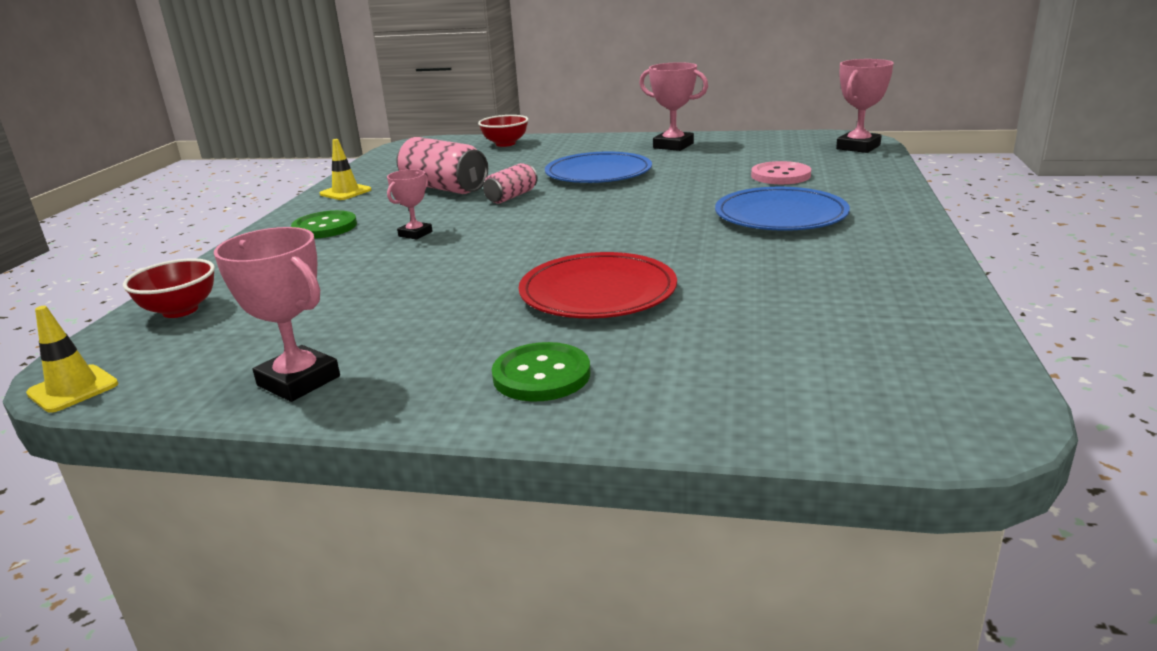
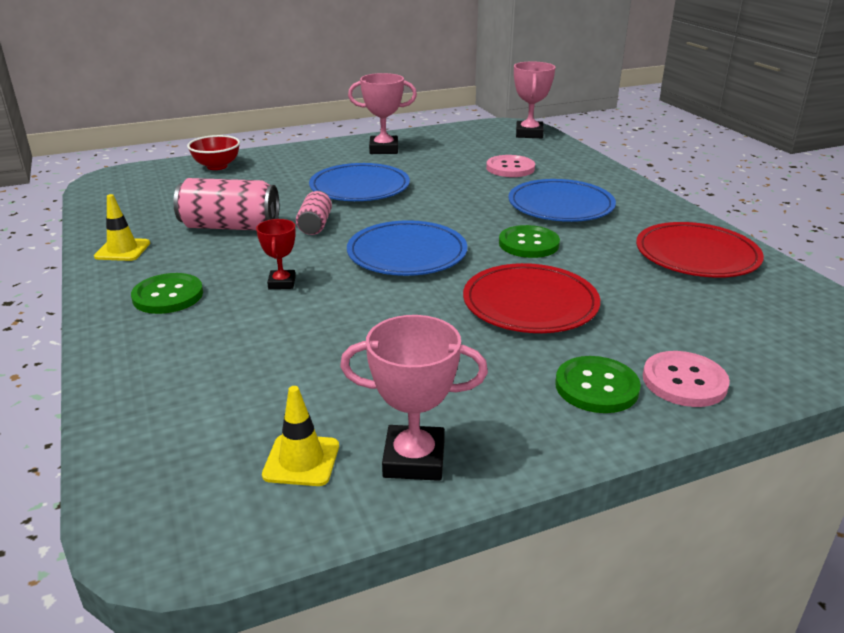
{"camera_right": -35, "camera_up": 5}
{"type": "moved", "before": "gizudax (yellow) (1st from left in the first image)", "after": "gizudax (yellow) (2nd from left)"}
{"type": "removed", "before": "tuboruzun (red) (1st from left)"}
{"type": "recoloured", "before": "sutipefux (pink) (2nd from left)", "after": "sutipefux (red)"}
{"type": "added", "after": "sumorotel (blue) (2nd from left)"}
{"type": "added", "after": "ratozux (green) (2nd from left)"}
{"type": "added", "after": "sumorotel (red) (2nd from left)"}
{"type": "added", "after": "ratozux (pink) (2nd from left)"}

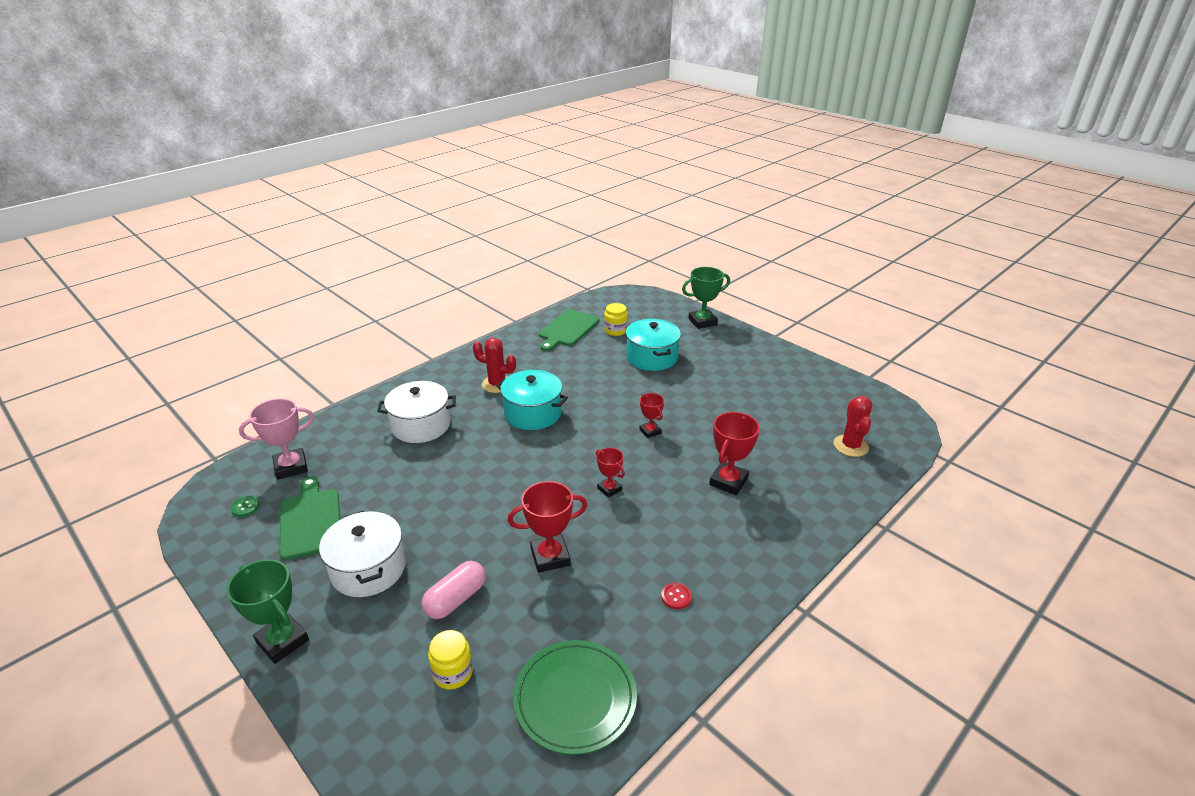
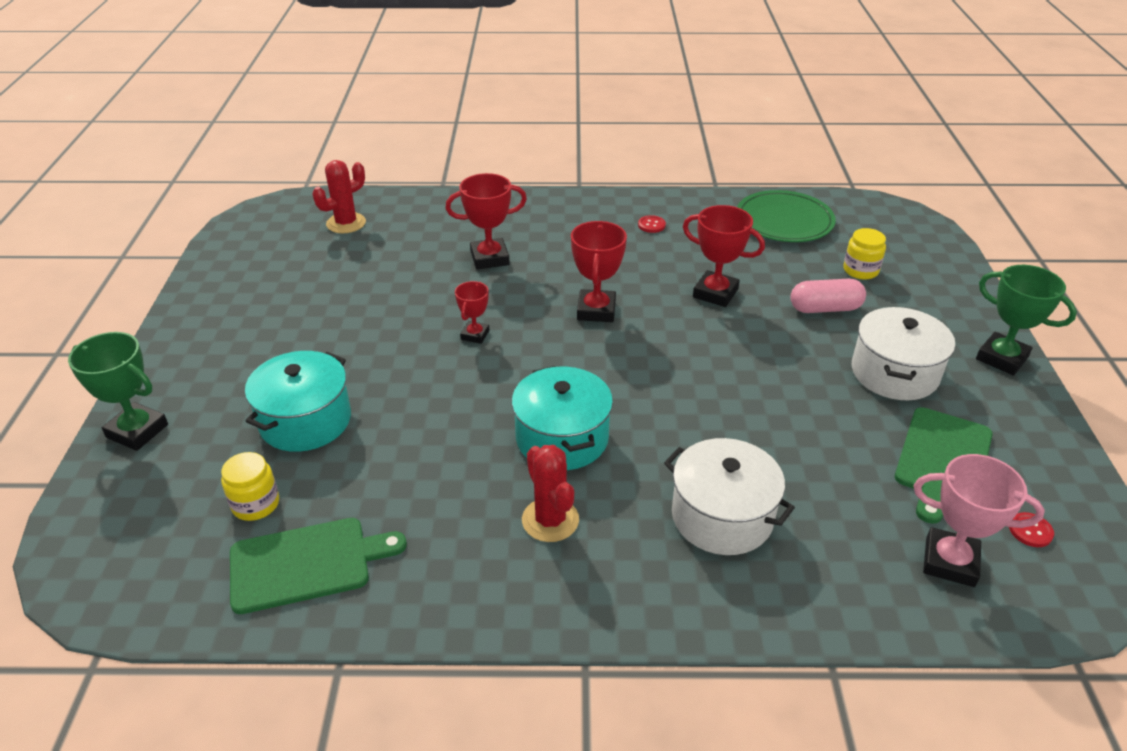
{"camera_right": -135, "camera_up": 5}
{"type": "turned", "before": "sutipefux (green) (1st from left in the first image)", "turn": -45}
{"type": "recoloured", "before": "ratozux (green)", "after": "ratozux (red) (2nd from left)"}
{"type": "resized", "before": "sutipefux (red) (2nd from left in the first image)", "scale": 1.67}

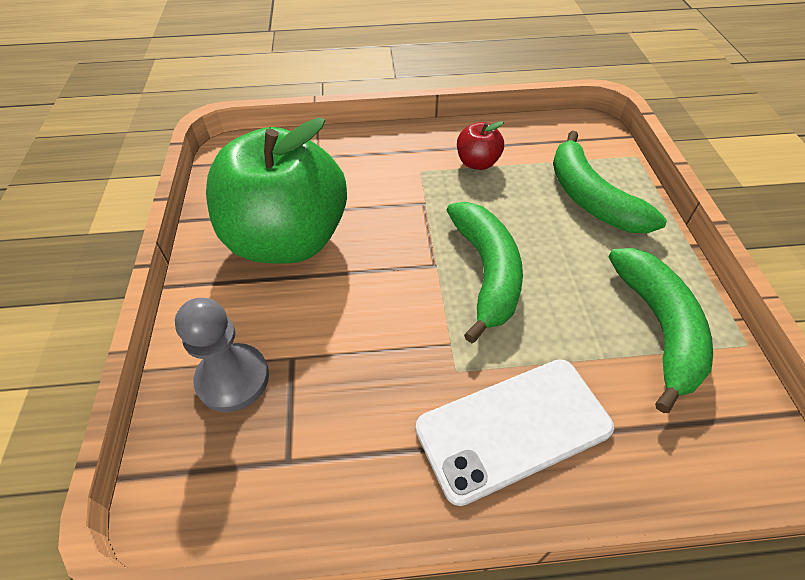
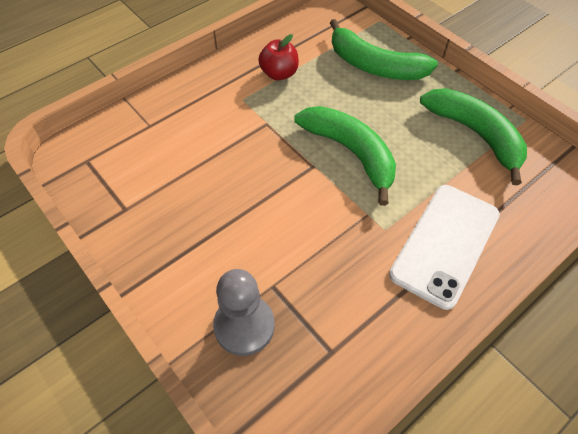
{"camera_right": -35, "camera_up": 5}
{"type": "removed", "before": "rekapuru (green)"}

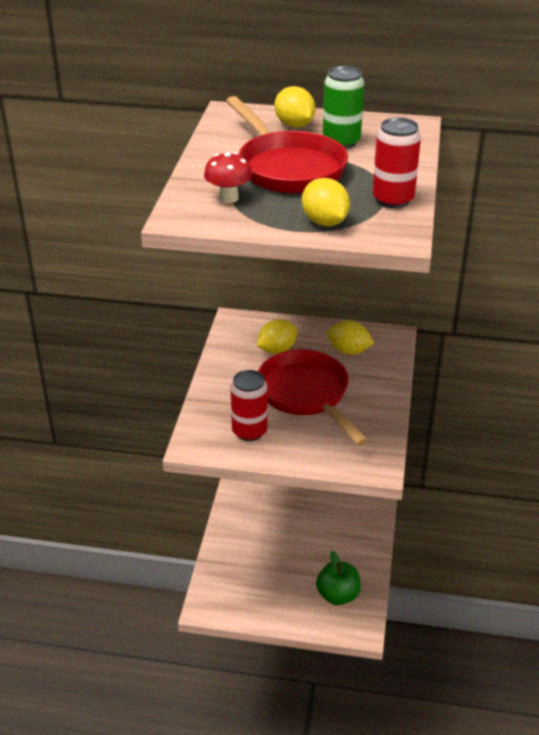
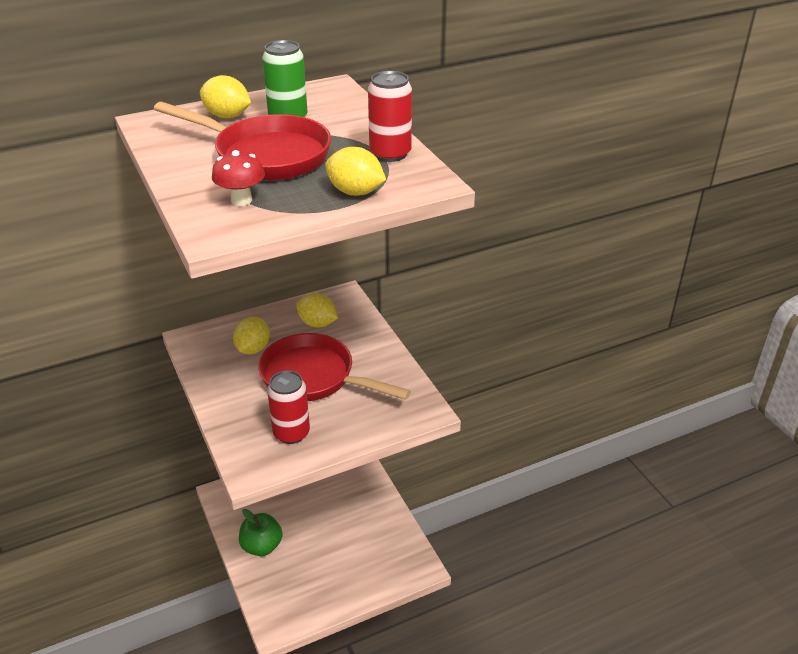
{"camera_right": -35, "camera_up": 0}
{"type": "moved", "before": "rekapuru (green)"}
{"type": "turned", "before": "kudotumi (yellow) (4th from left in the first image)", "turn": 45}

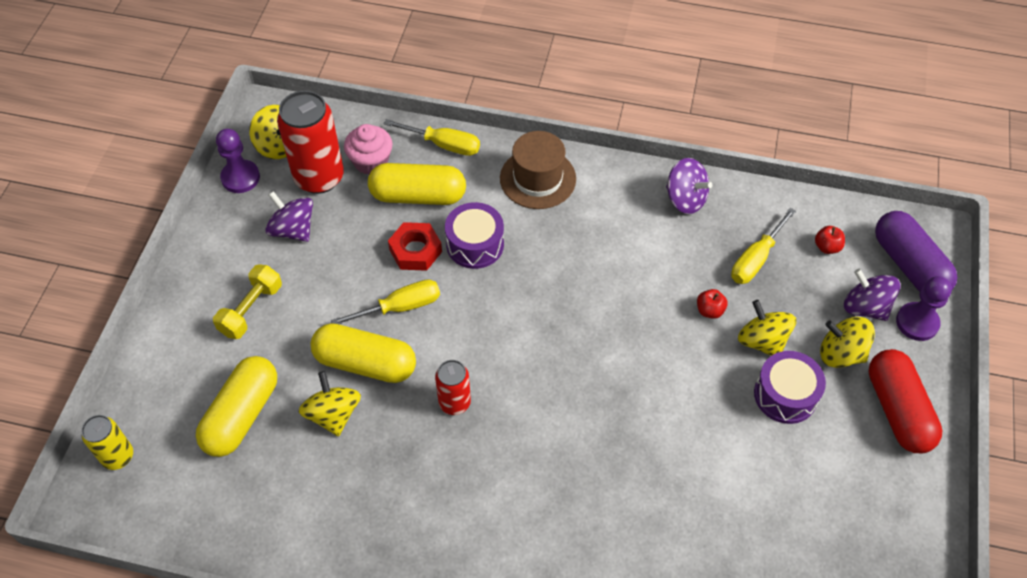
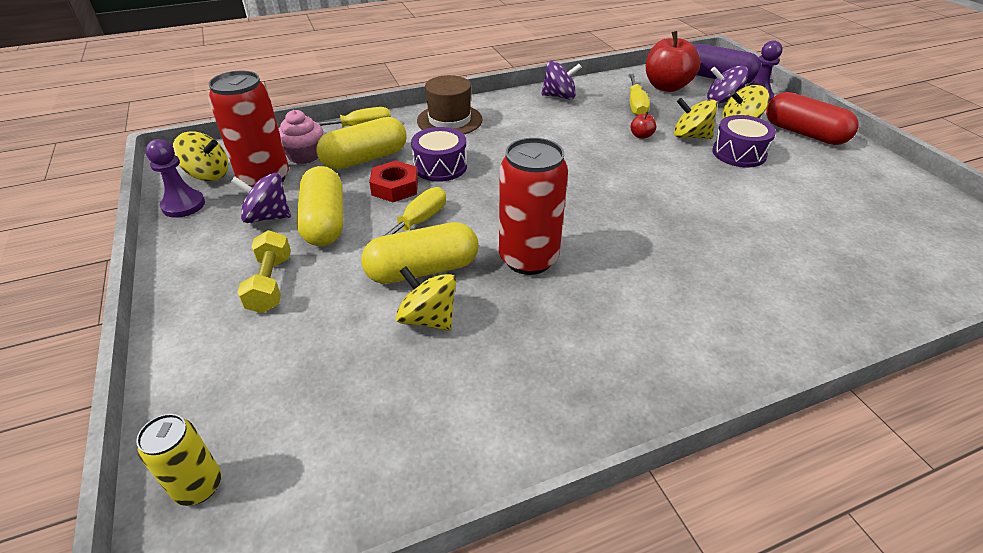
{"camera_right": -35, "camera_up": -15}
{"type": "moved", "before": "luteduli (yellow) (1st from left)"}
{"type": "resized", "before": "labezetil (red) (2nd from left)", "scale": 1.8}
{"type": "resized", "before": "rekapuru (red) (2nd from left)", "scale": 2.38}

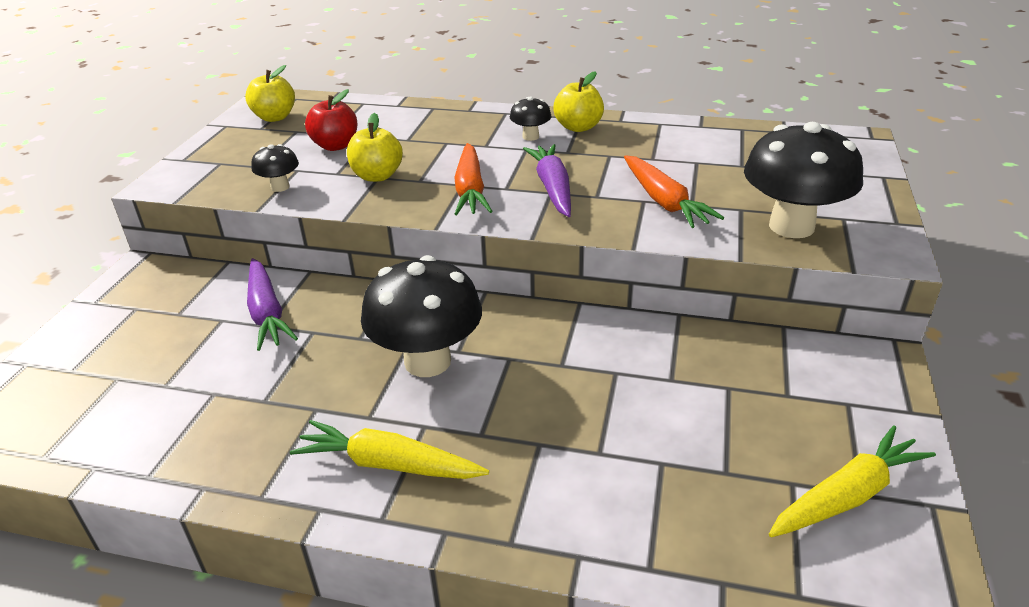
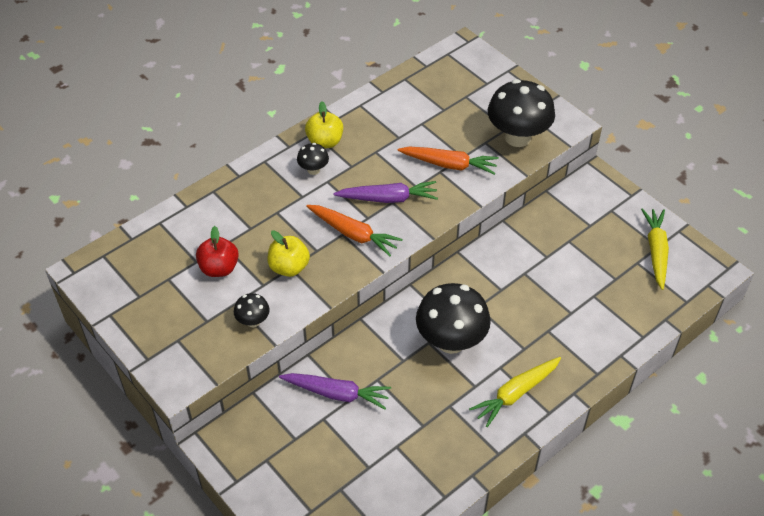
{"camera_right": -55, "camera_up": 15}
{"type": "removed", "before": "rekapuru (yellow) (1st from left)"}
{"type": "turned", "before": "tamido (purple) (2nd from left)", "turn": 150}

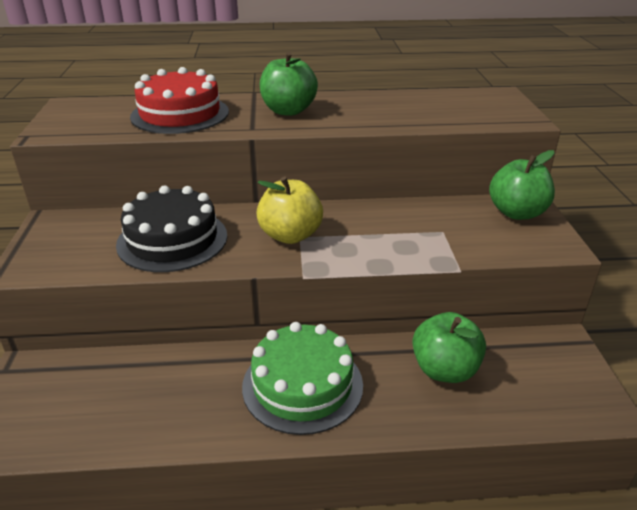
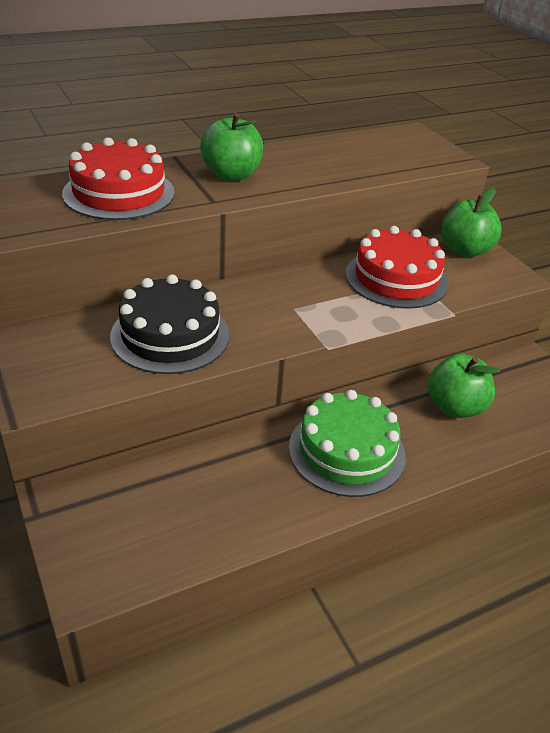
{"camera_right": -25, "camera_up": 5}
{"type": "removed", "before": "rekapuru (yellow)"}
{"type": "added", "after": "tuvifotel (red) (2nd from left)"}

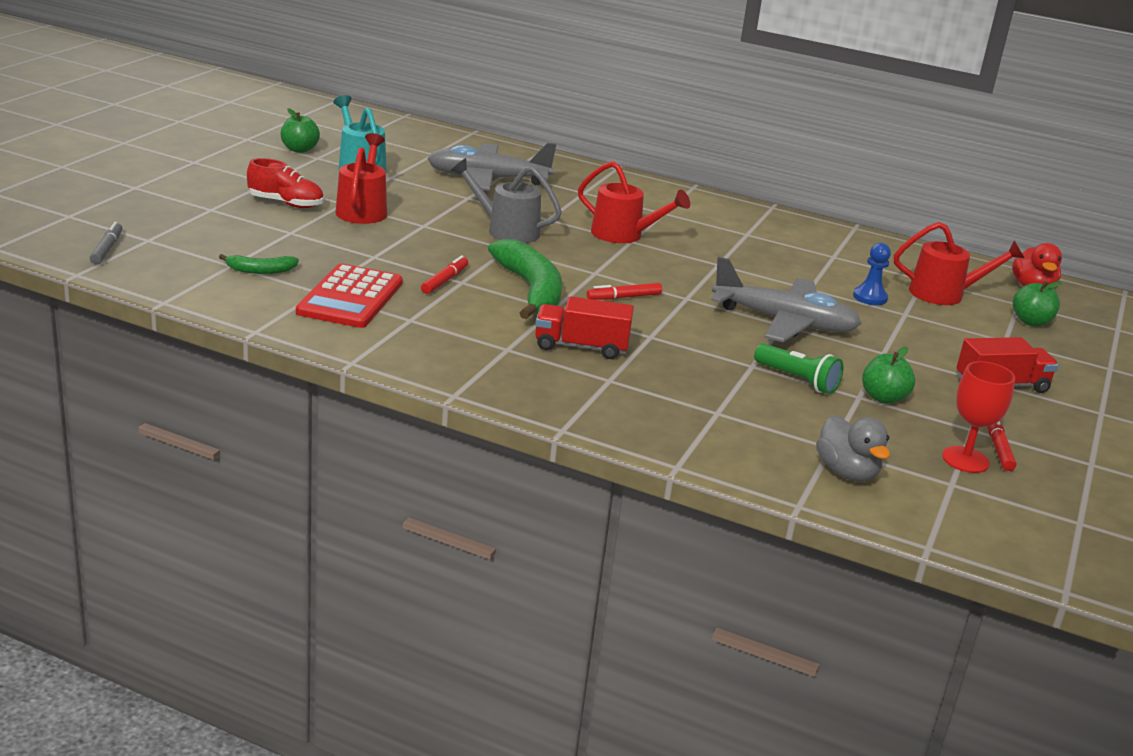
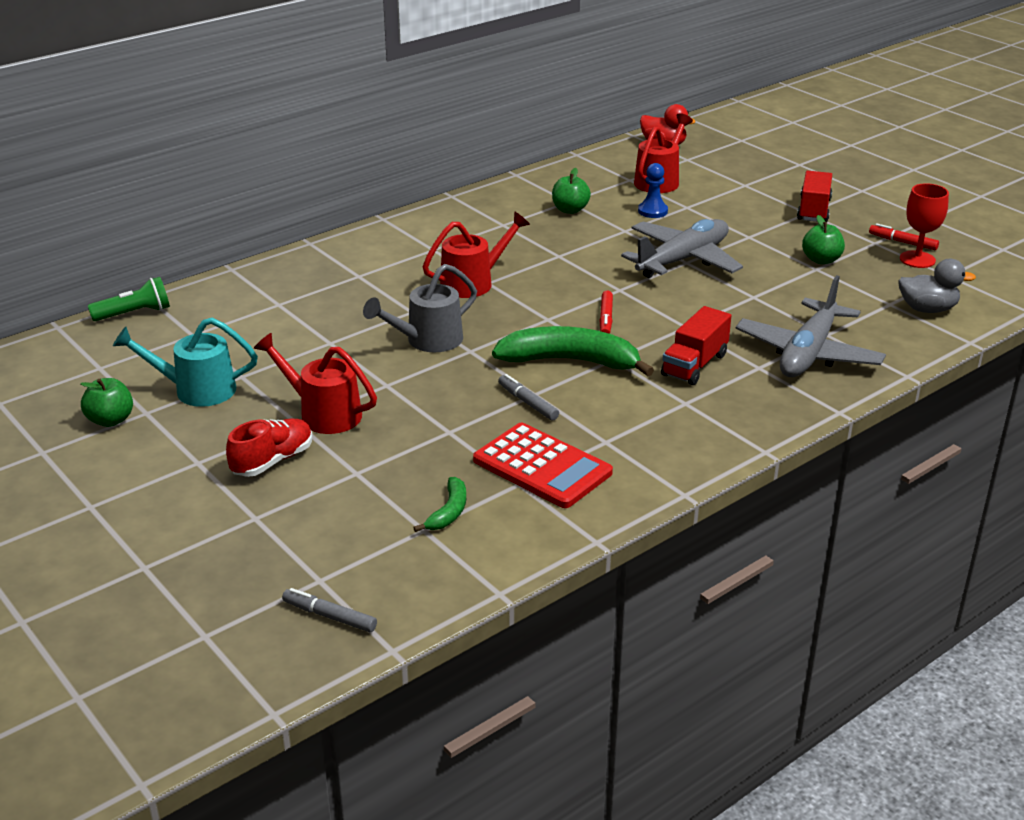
{"camera_right": -60, "camera_up": 5}
{"type": "recoloured", "before": "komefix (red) (1st from left)", "after": "komefix (grey) (2nd from left)"}
{"type": "moved", "before": "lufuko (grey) (1st from left in the first image)", "after": "lufuko (grey) (2nd from left)"}
{"type": "moved", "before": "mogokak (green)"}
{"type": "moved", "before": "rekapuru (green) (3rd from left in the first image)", "after": "rekapuru (green) (2nd from left)"}

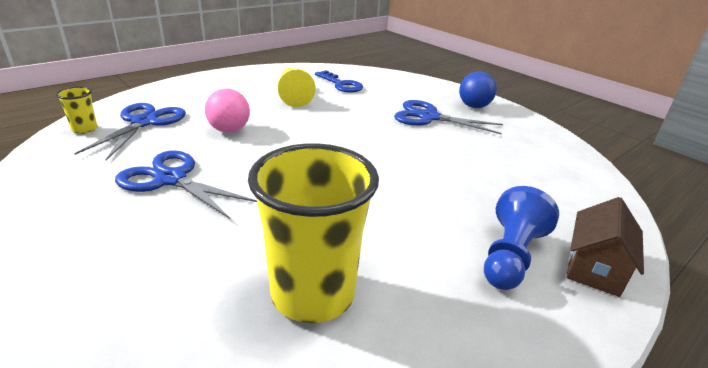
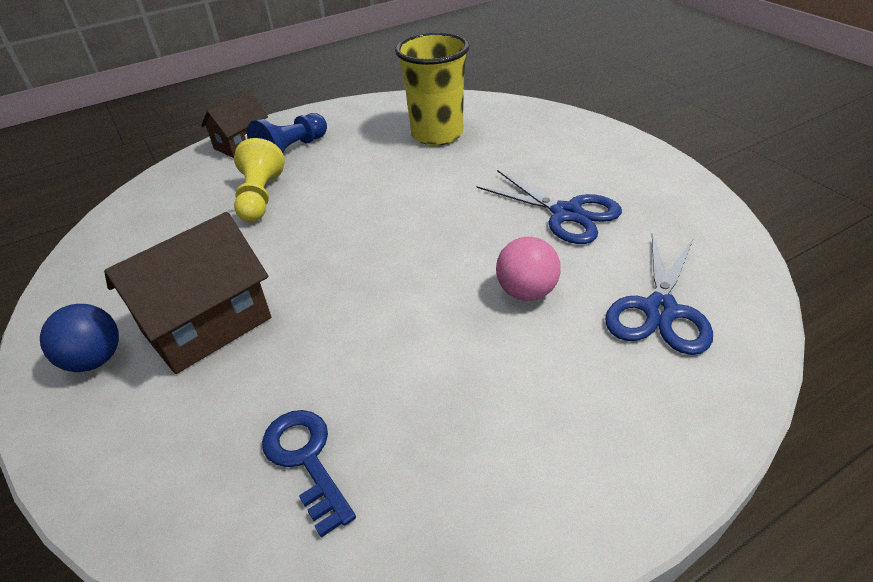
{"camera_right": -165, "camera_up": 10}
{"type": "removed", "before": "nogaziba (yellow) (1st from left)"}
{"type": "moved", "before": "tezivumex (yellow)"}
{"type": "replaced", "before": "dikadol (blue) (3rd from left)", "after": "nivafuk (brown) (1st from left)"}

